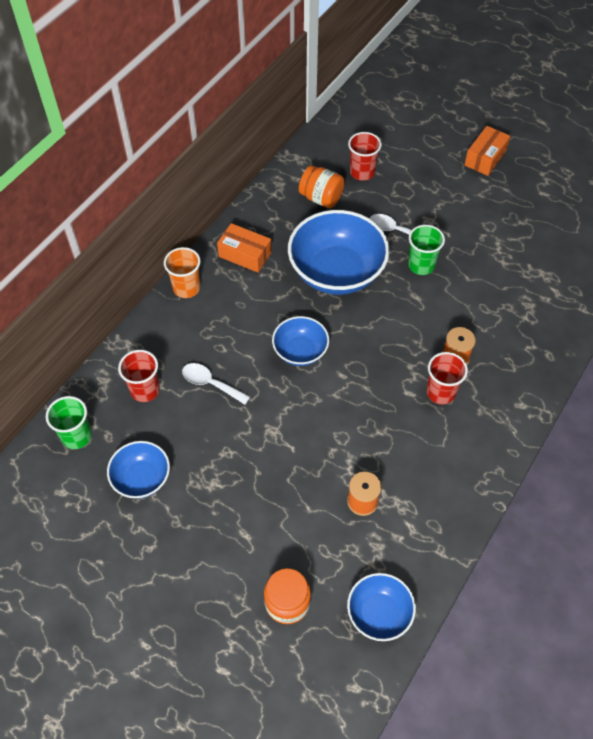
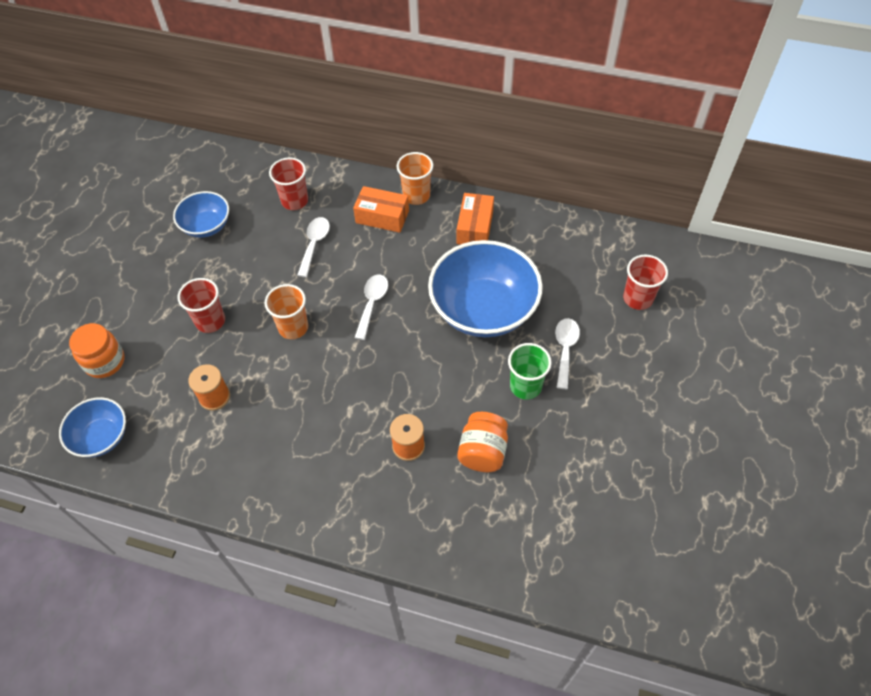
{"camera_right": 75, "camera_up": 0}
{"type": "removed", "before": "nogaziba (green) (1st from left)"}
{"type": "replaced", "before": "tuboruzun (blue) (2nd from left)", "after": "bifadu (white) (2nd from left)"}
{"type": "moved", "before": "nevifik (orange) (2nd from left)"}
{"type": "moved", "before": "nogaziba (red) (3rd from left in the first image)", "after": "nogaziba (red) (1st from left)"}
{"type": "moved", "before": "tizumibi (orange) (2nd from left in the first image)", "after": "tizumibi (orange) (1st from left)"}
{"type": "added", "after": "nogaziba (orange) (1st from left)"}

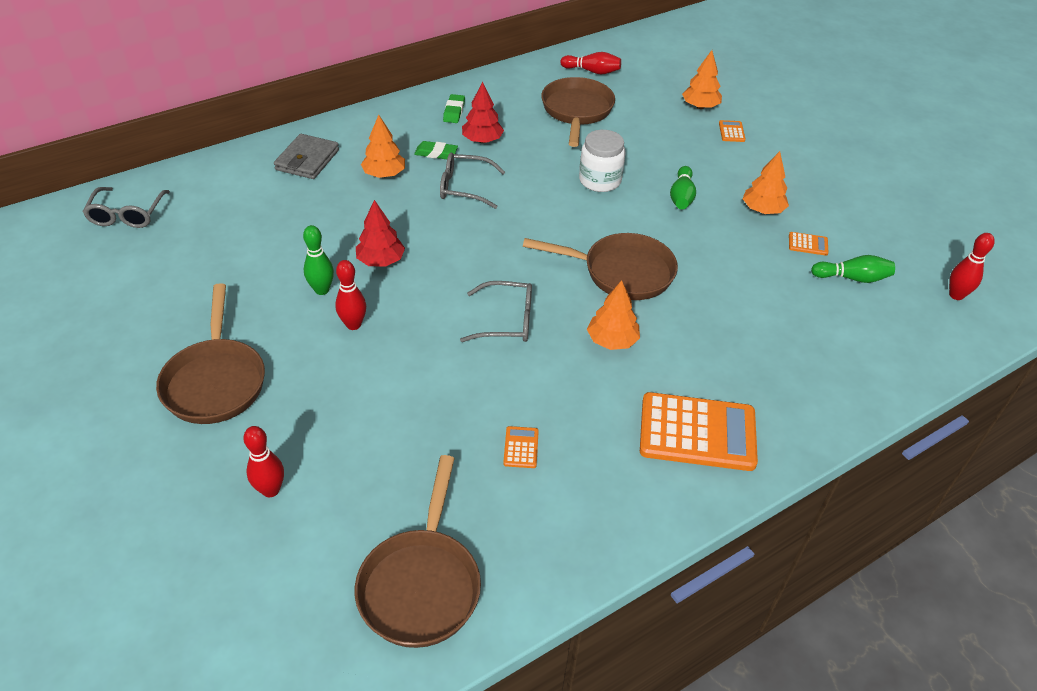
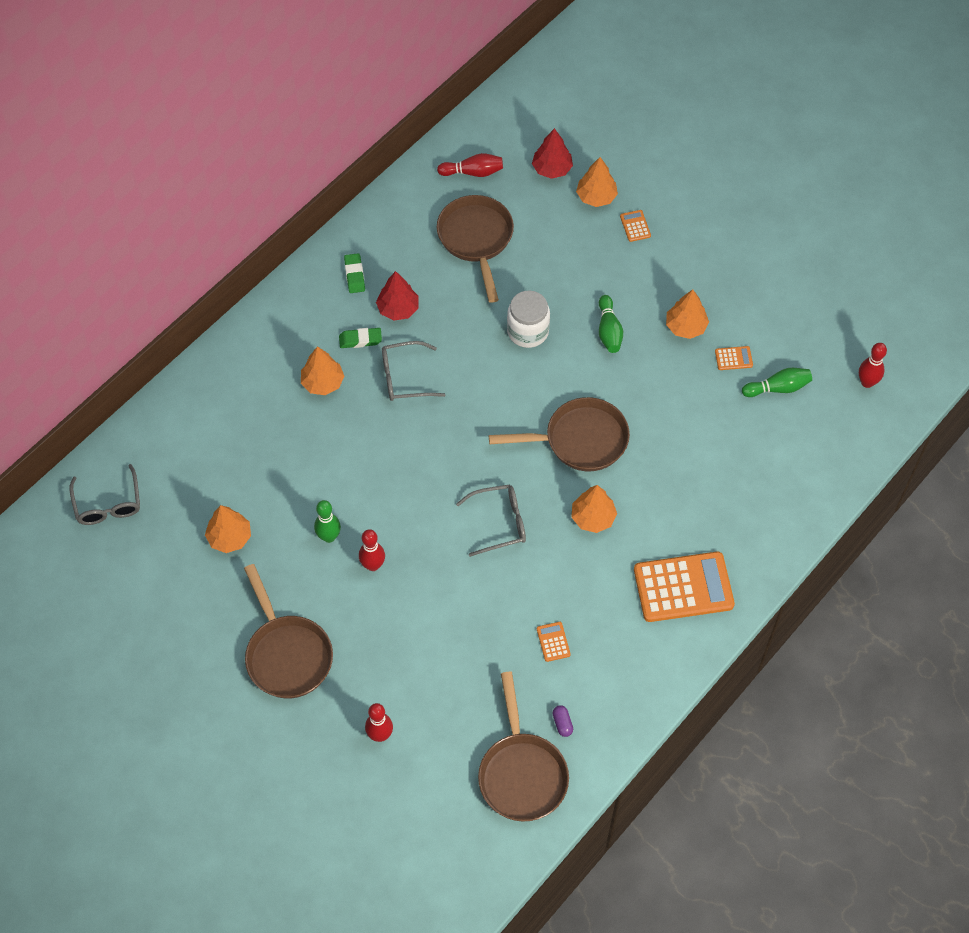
{"camera_right": -15, "camera_up": 15}
{"type": "removed", "before": "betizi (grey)"}
{"type": "moved", "before": "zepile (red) (1st from left in the first image)", "after": "zepile (red) (2nd from left)"}
{"type": "added", "after": "zepile (orange) (1st from left)"}
{"type": "added", "after": "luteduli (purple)"}

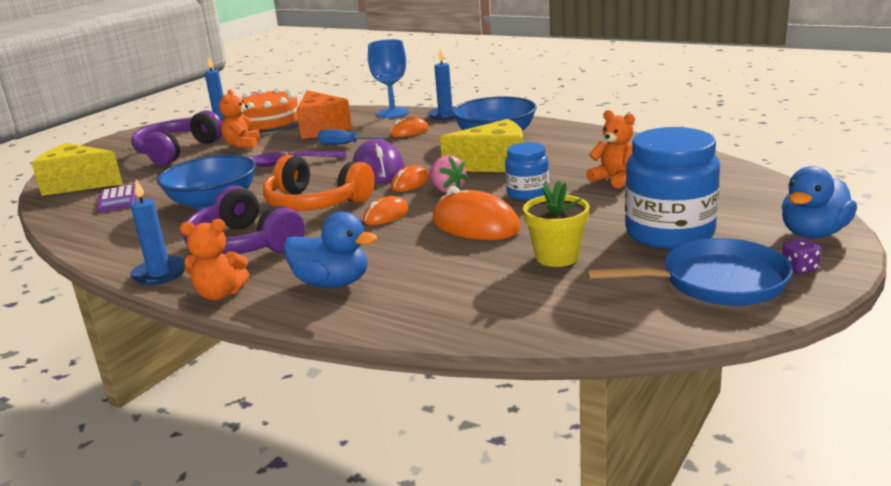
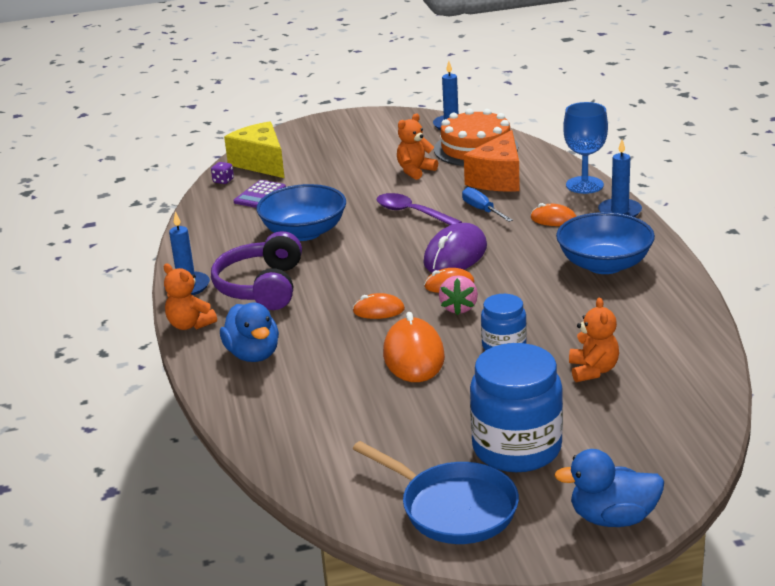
{"camera_right": 45, "camera_up": 5}
{"type": "removed", "before": "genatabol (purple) (1st from left)"}
{"type": "removed", "before": "genatabol (orange)"}
{"type": "removed", "before": "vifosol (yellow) (2nd from left)"}
{"type": "removed", "before": "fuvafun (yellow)"}
{"type": "moved", "before": "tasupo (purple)"}

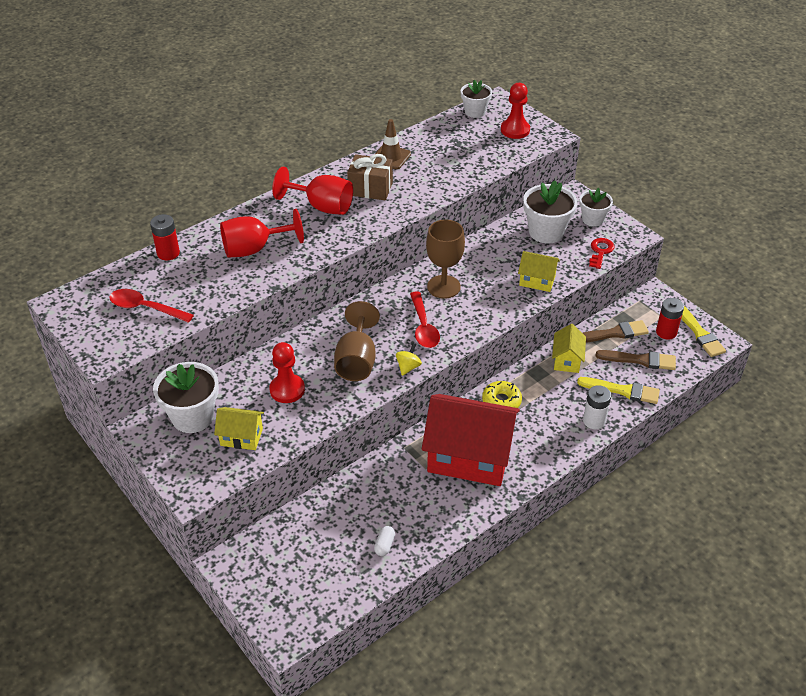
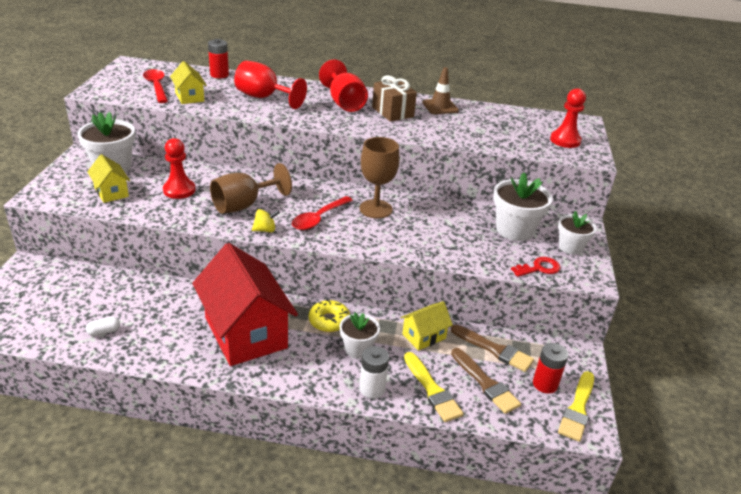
{"camera_right": 45, "camera_up": -10}
{"type": "moved", "before": "fuvafun (white) (2nd from left)"}
{"type": "moved", "before": "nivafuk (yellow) (2nd from left)"}

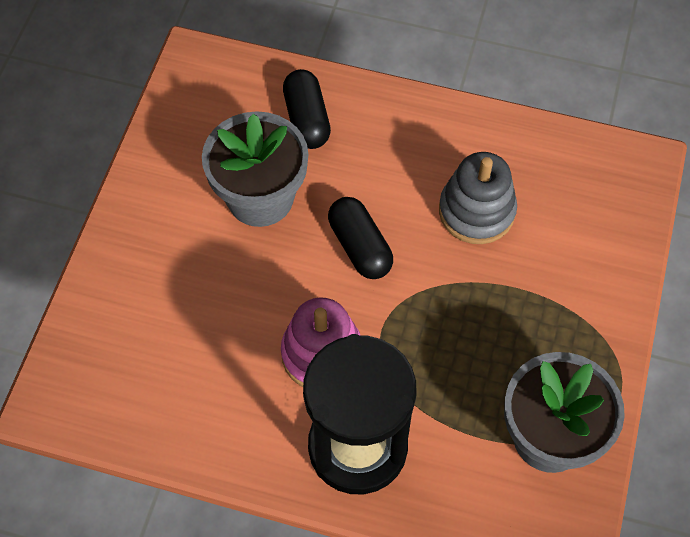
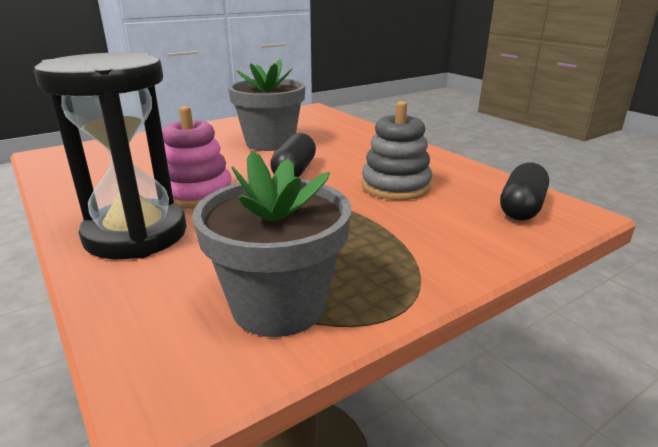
{"camera_right": 40, "camera_up": -35}
{"type": "moved", "before": "luteduli (black) (1st from left in the first image)", "after": "luteduli (black) (2nd from left)"}

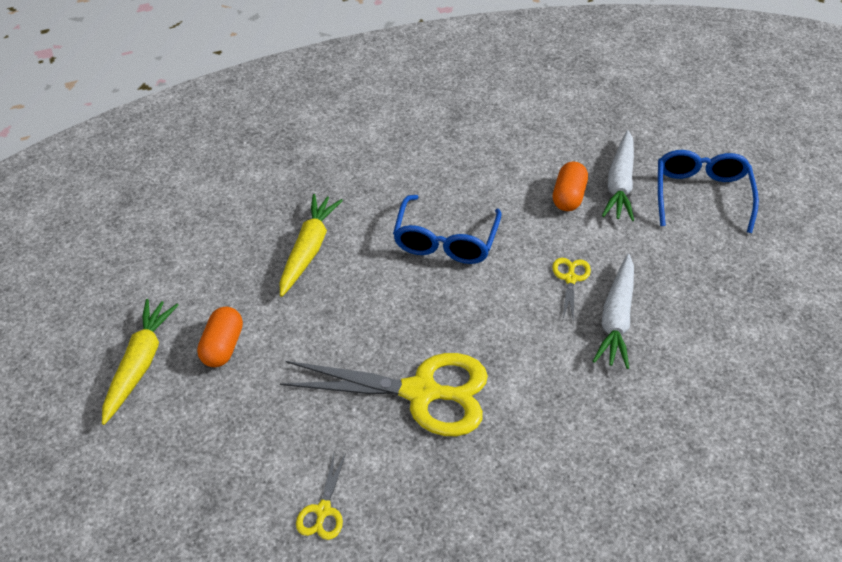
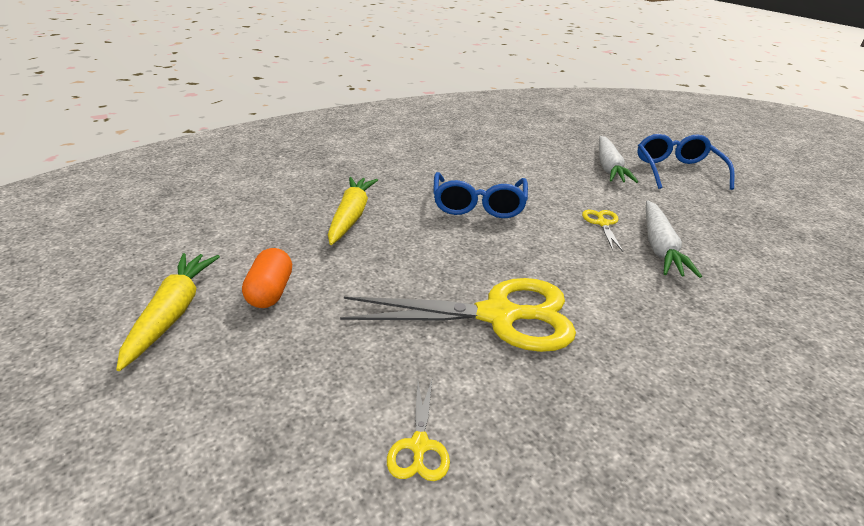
{"camera_right": -10, "camera_up": -15}
{"type": "removed", "before": "luteduli (orange) (2nd from left)"}

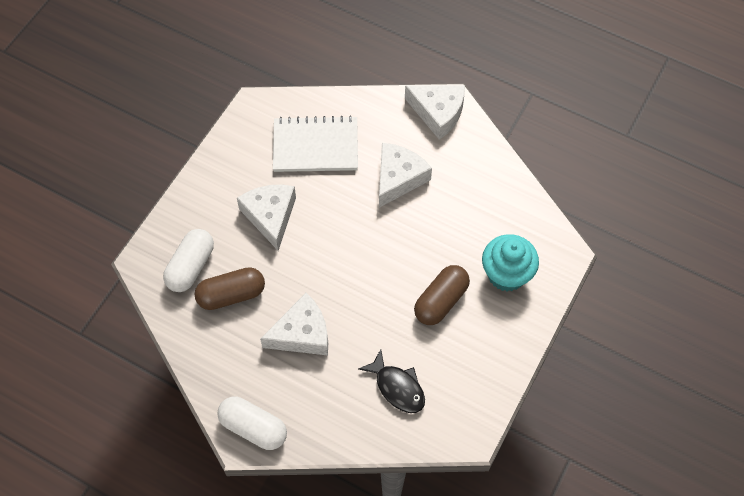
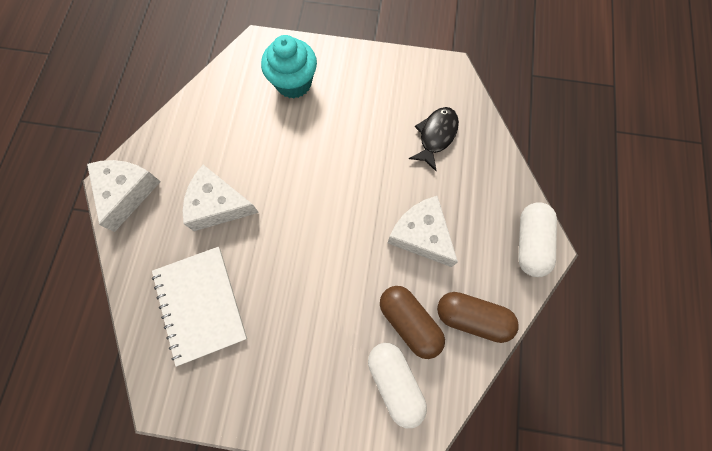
{"camera_right": -110, "camera_up": 10}
{"type": "turned", "before": "luteduli (white) (1st from left)", "turn": 60}
{"type": "removed", "before": "vifosol (white) (1st from left)"}
{"type": "moved", "before": "luteduli (brown) (2nd from left)"}

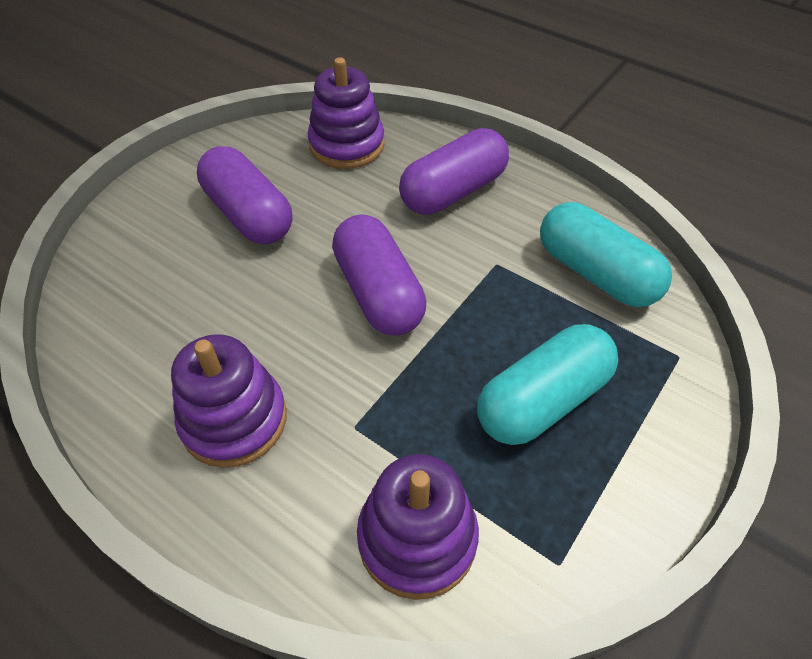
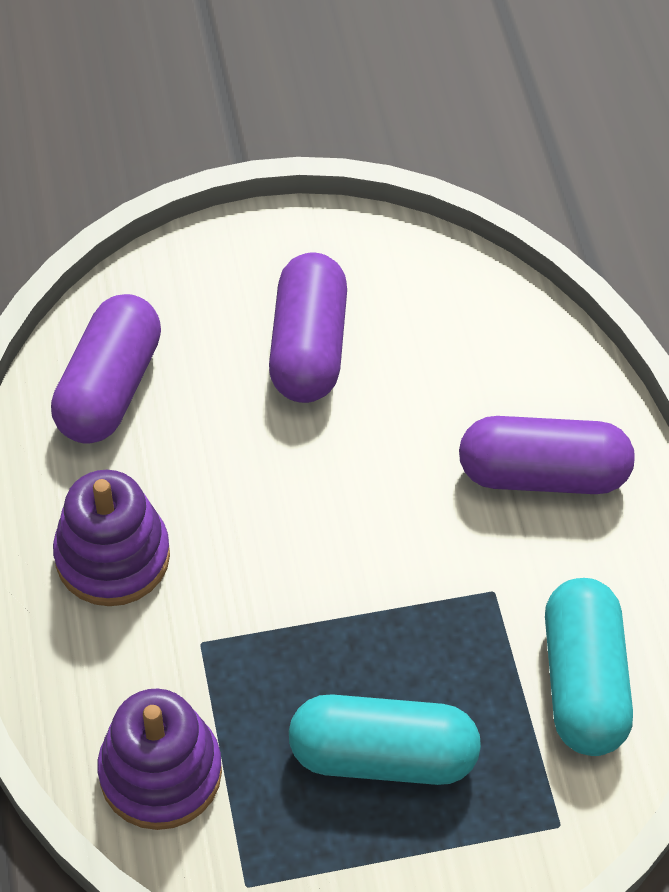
{"camera_right": 40, "camera_up": 5}
{"type": "removed", "before": "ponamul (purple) (2nd from left)"}
{"type": "moved", "before": "luteduli (purple) (2nd from left in the first image)", "after": "luteduli (purple) (1st from left)"}

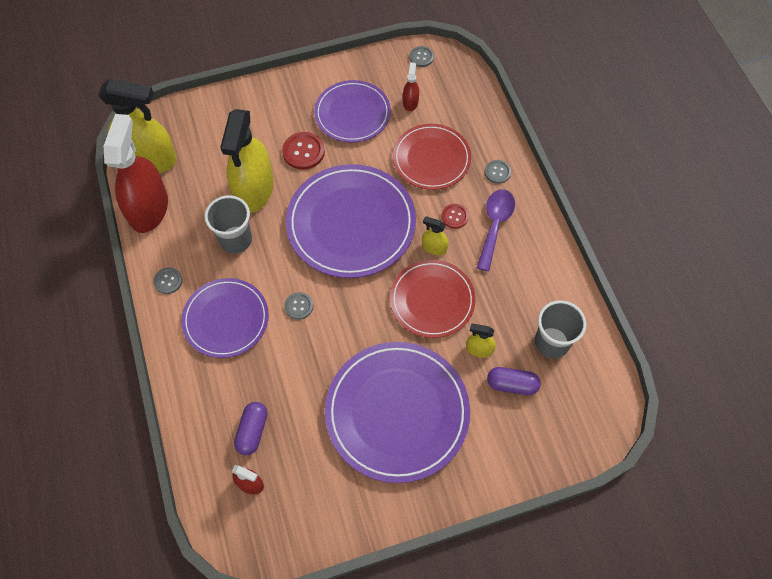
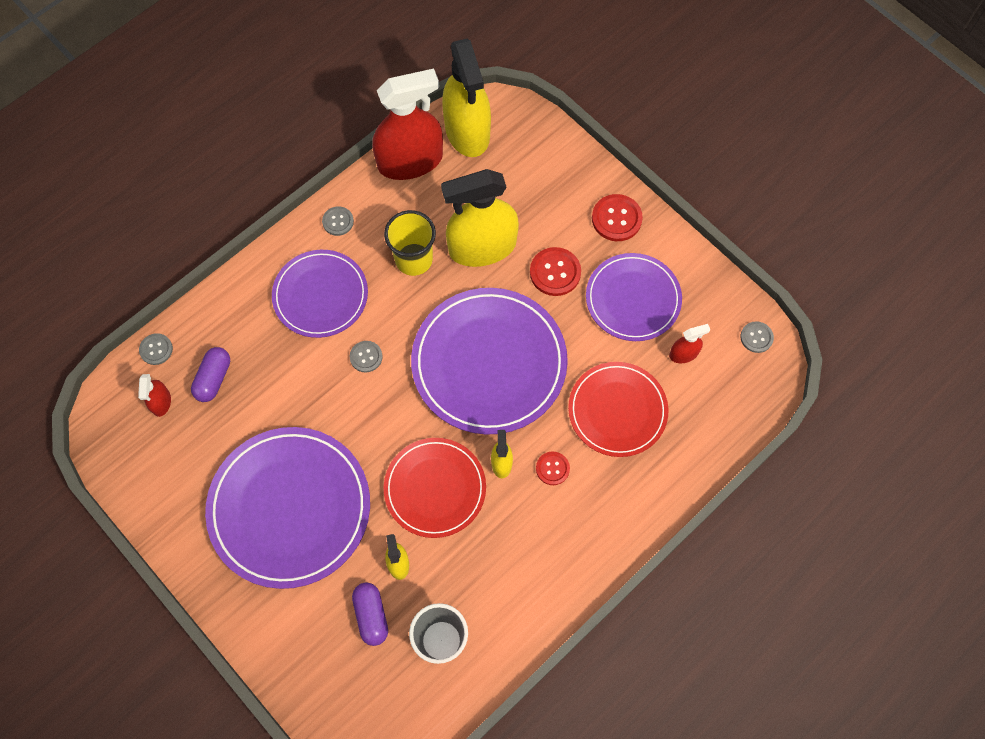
{"camera_right": 65, "camera_up": 5}
{"type": "recoloured", "before": "nogaziba (grey) (1st from left)", "after": "nogaziba (yellow)"}
{"type": "turned", "before": "luteduli (purple) (1st from left)", "turn": -60}
{"type": "removed", "before": "bifadu (purple)"}
{"type": "moved", "before": "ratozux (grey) (4th from left in the first image)", "after": "ratozux (grey) (1st from left)"}
{"type": "added", "after": "ratozux (red) (3rd from left)"}

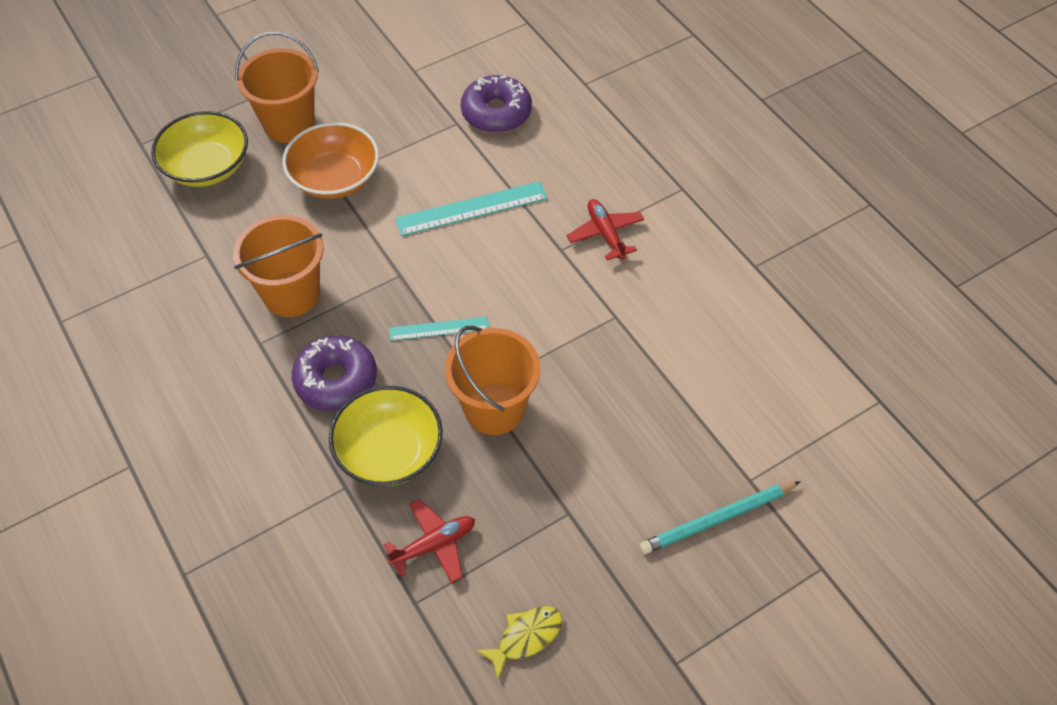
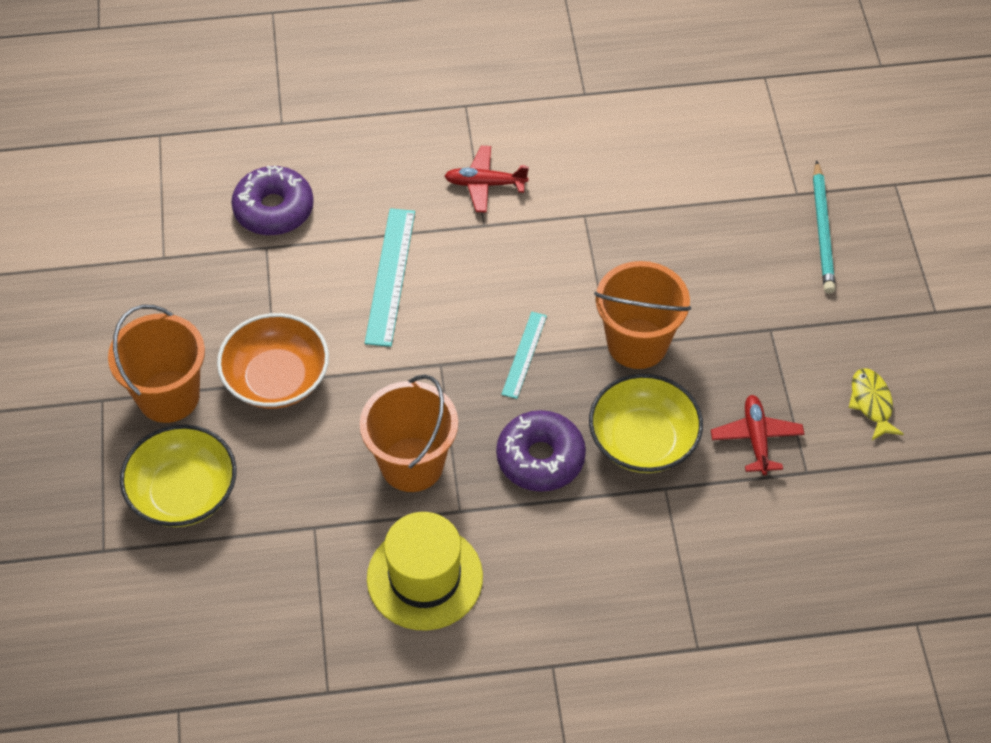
{"camera_right": -65, "camera_up": 0}
{"type": "added", "after": "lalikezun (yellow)"}

